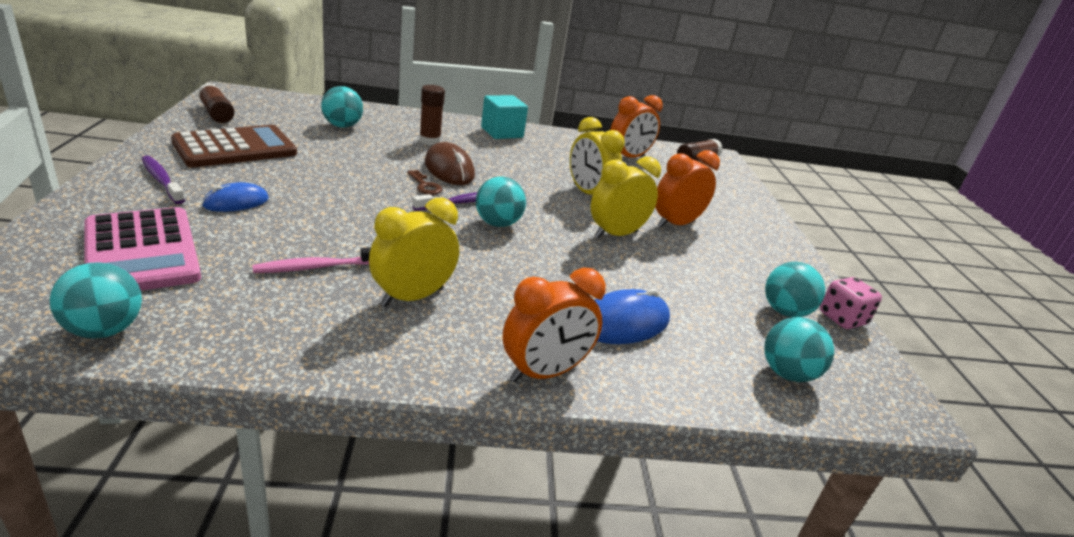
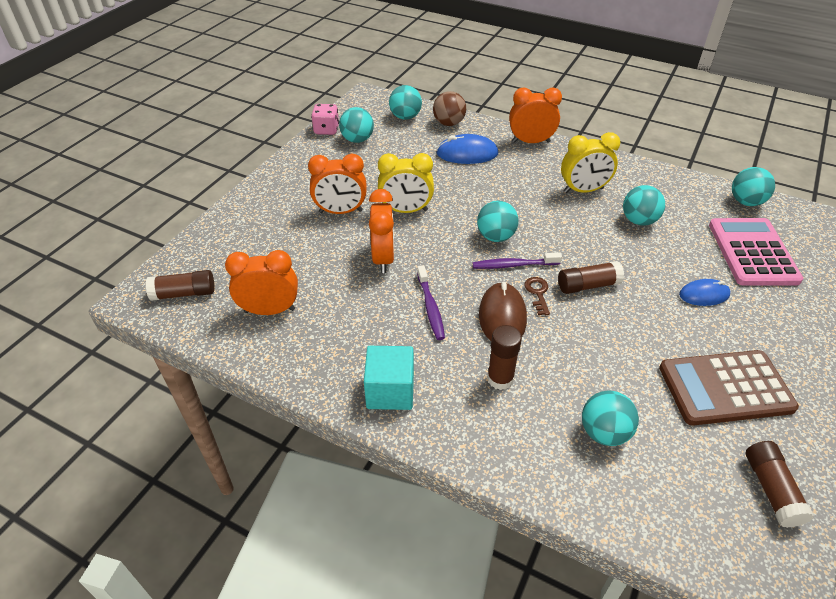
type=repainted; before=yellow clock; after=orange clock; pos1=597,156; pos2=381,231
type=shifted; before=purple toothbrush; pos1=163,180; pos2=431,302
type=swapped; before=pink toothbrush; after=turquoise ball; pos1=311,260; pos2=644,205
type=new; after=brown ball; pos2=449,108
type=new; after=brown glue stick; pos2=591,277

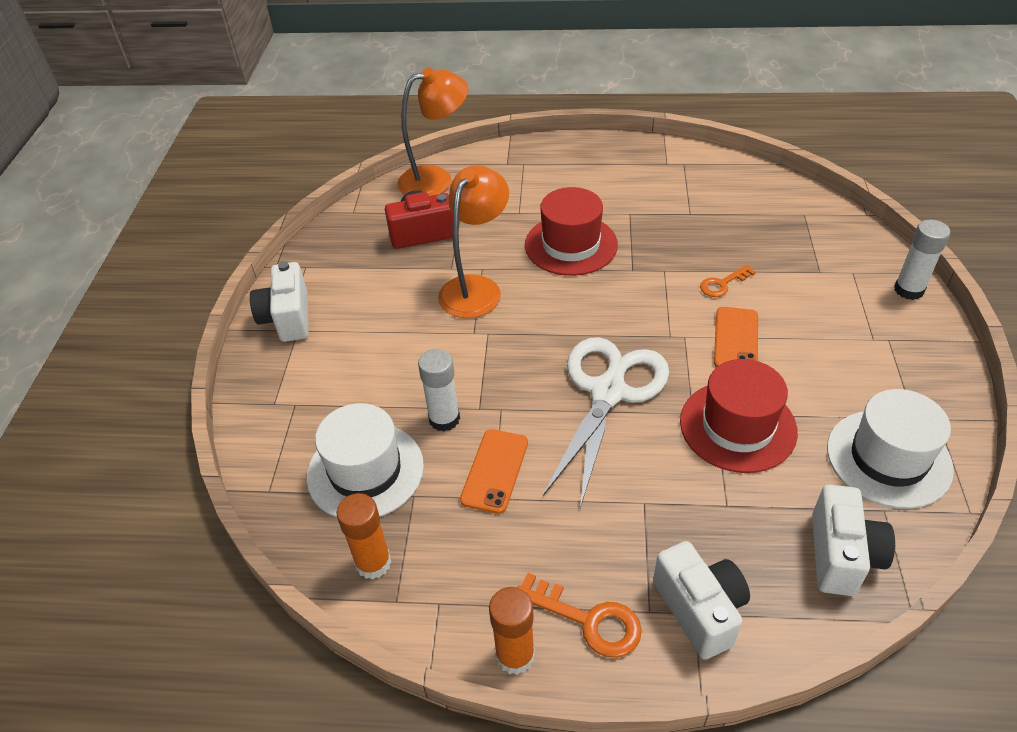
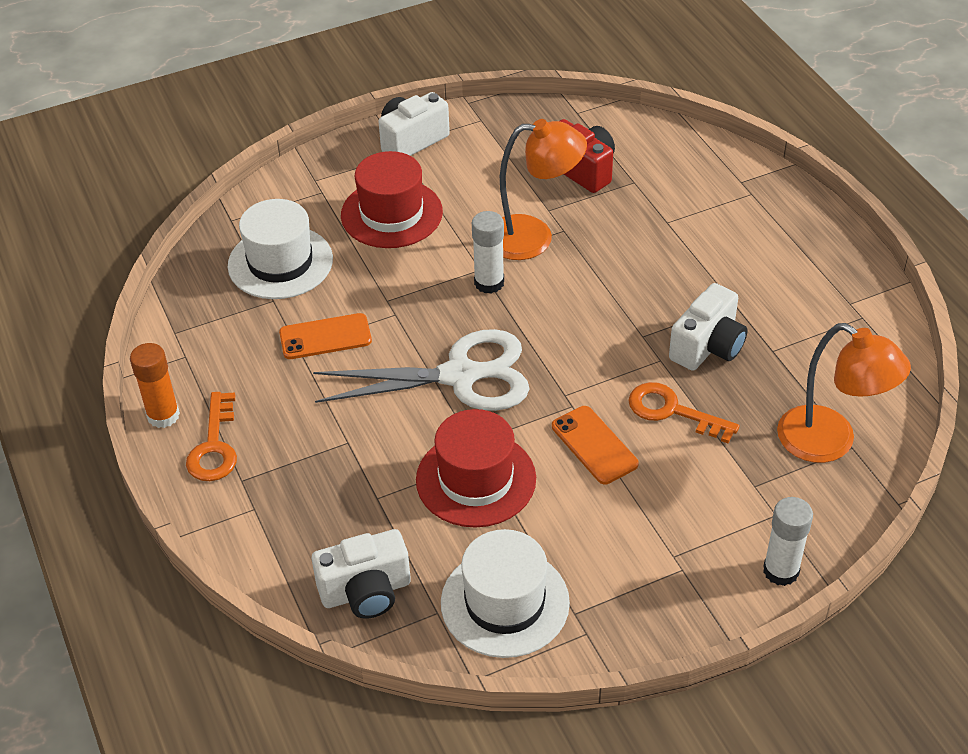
type=shifted; before=orange lamp; pos1=433,131; pos2=844,393
type=shifted; before=red hat; pos1=571,231; pos2=392,199
type=scaled; before=orange key; pos1=728,281; pos2=683,413; scale=1.54
type=rotated; before=orange phone; pos1=736,337; pos2=595,445; turn=75
type=shifted; before=white glue stick; pos1=439,390; pos2=488,252
type=gone; before=orange glue stick; pos1=363,536
type=shifted; before=white camera; pos1=701,600; pos2=708,327

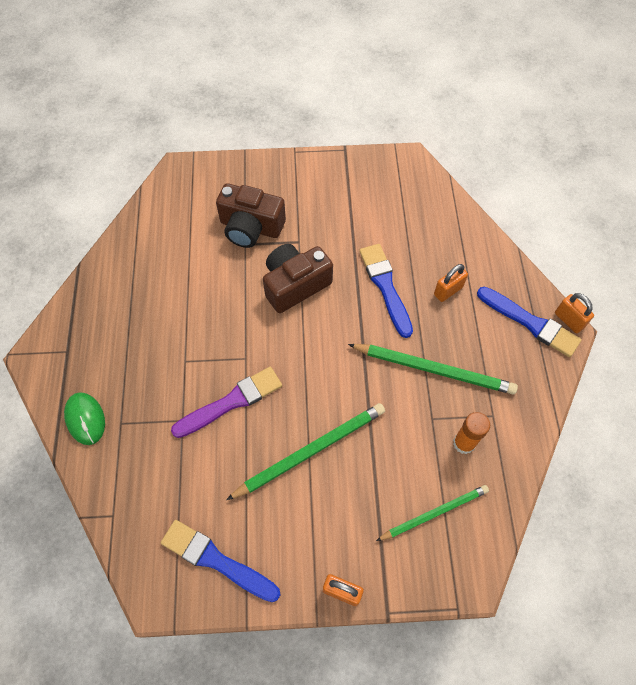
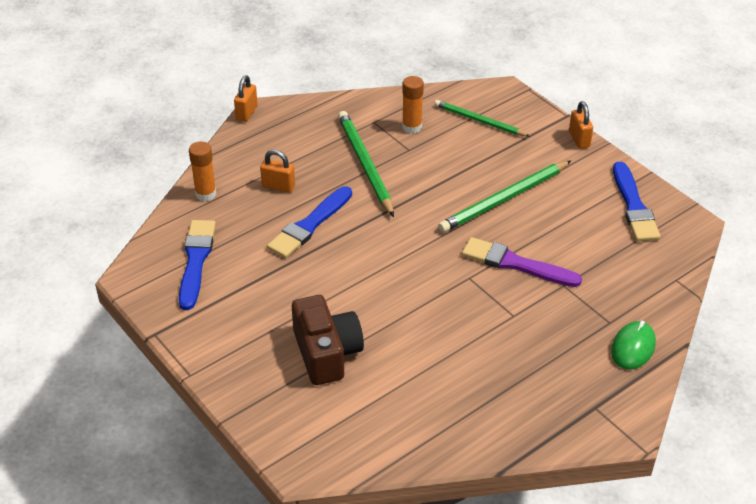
type=gone; before=brown camera; pos1=298,278
type=shifted; before=blue brush; pos1=529,322; pos2=197,265
type=rotated; before=green pencil; pos1=305,451; pos2=504,196; turn=-60
type=new; after=orange glue stick; pos2=202,171

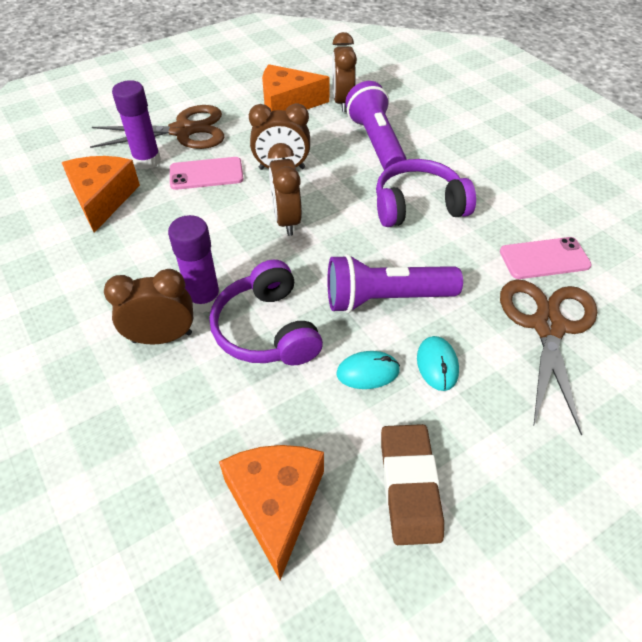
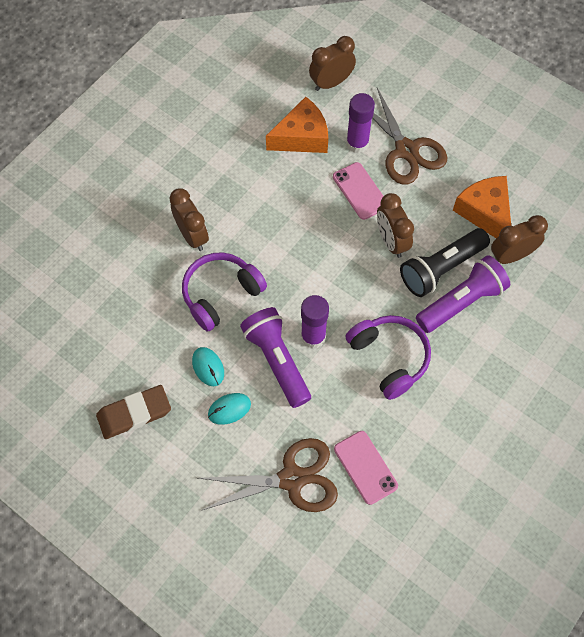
type=shifted; before=brown clock; pos1=285,189; pos2=332,63
type=shifted; before=purple glue stick; pos1=194,264; pos2=315,322
type=gone; before=orange cheese; pos1=271,512
type=new; after=black flashlight; pos2=445,262

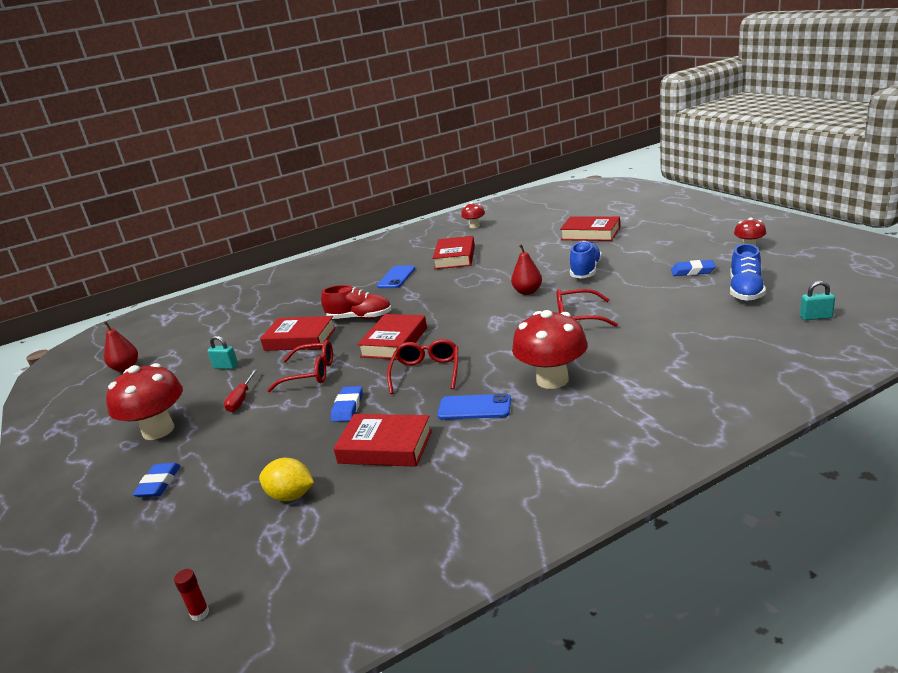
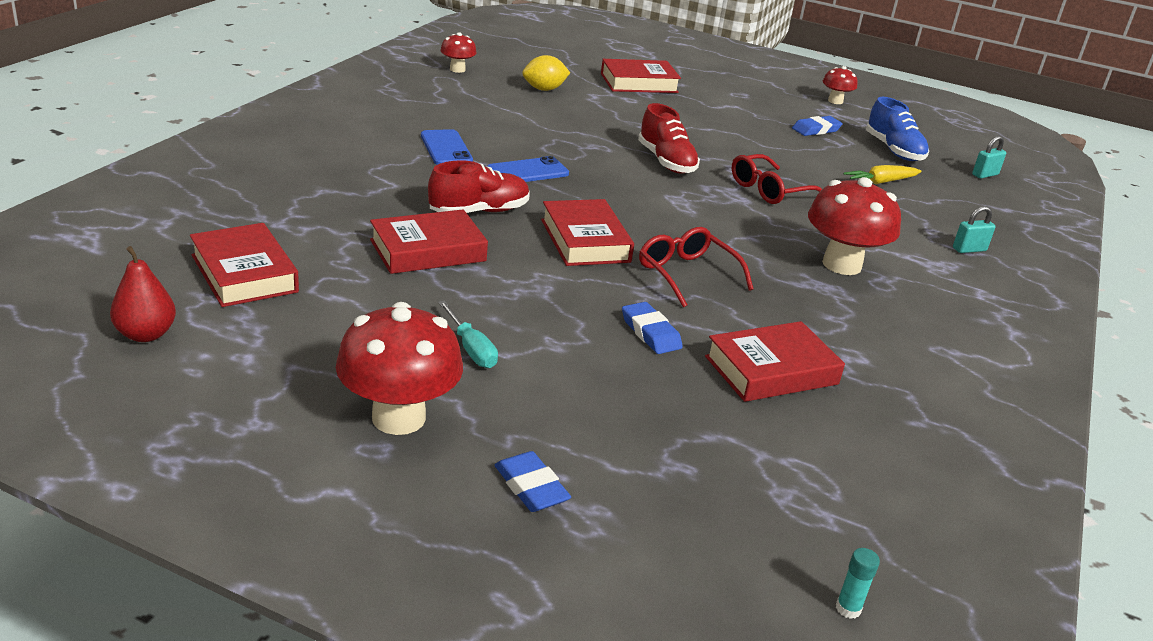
type=shifted; before=red book; pos1=453,252; pos2=244,265
type=gone; before=blue shoe; pos1=586,260
type=swapped; before=red pear; after=red shoe; pos1=526,269; pos2=669,138
type=shifted; before=turquoise padlock; pos1=222,352; pos2=974,229
type=gone; before=red glasses; pos1=300,366
type=repainted; before=red screwdriver; after=turquoise screwdriver; pos1=240,390; pos2=468,334
type=shifted; before=blue phone; pos1=474,406; pos2=528,169
type=shifted; before=yellow lemon; pos1=286,479; pos2=546,73
type=repainted; before=red glue stick; after=turquoise glue stick; pos1=191,595; pos2=858,583
type=new; after=yellow carrot; pos2=883,174

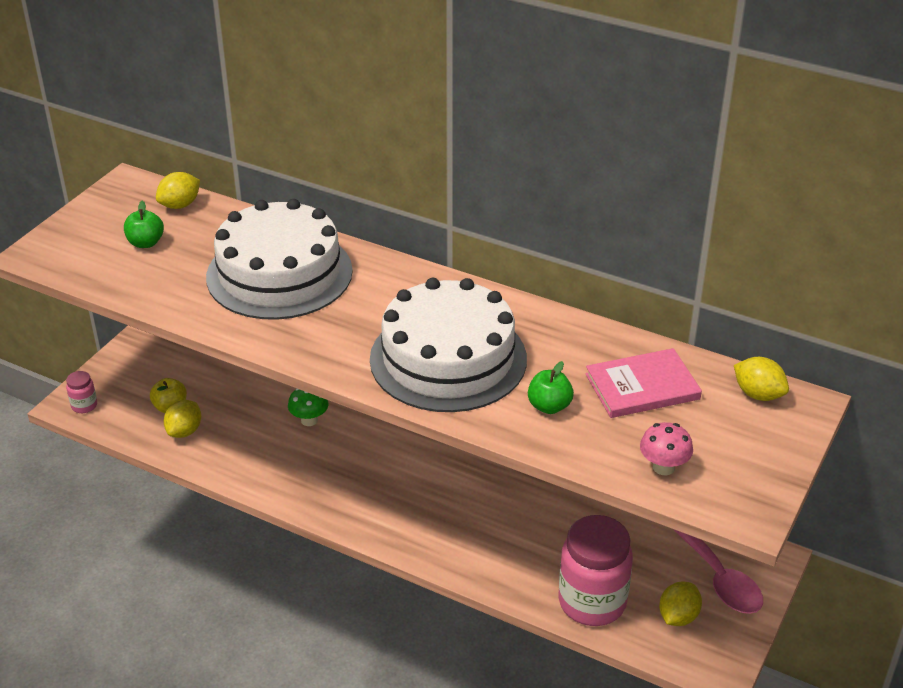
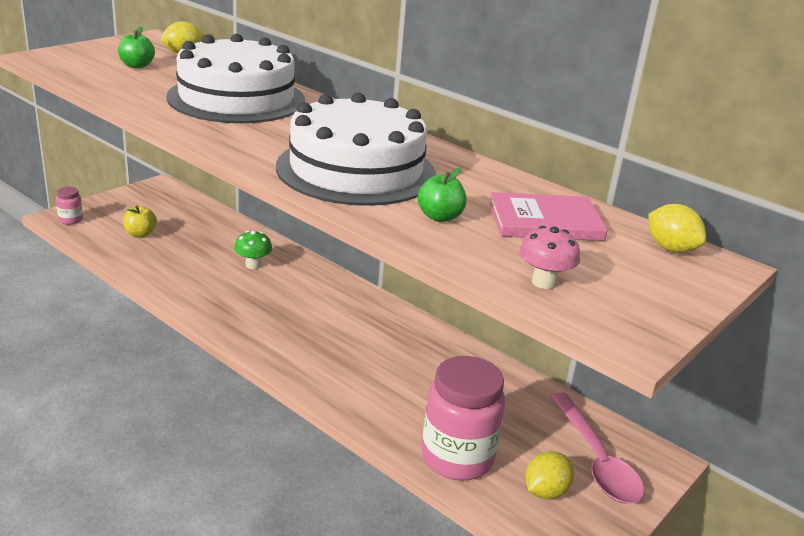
type=gone; before=yellow lemon; pos1=182,419

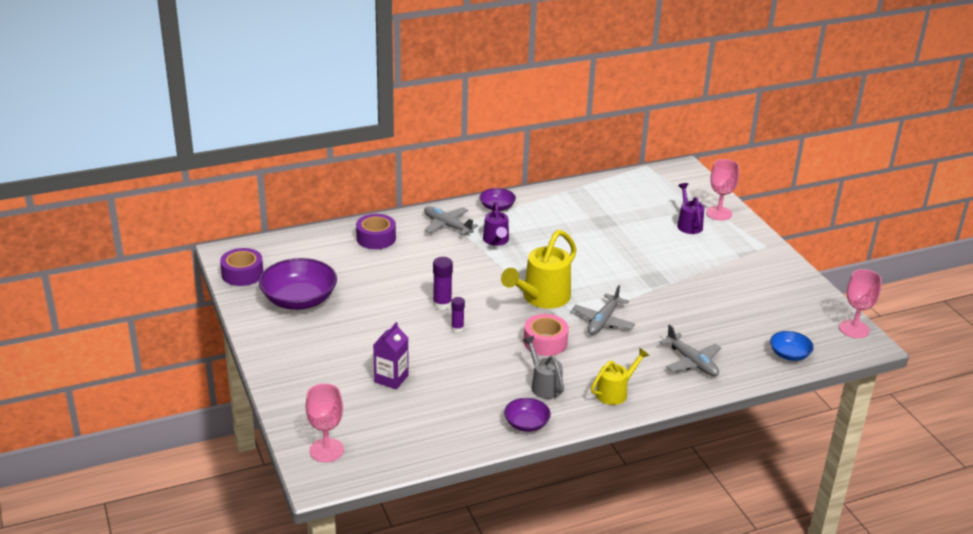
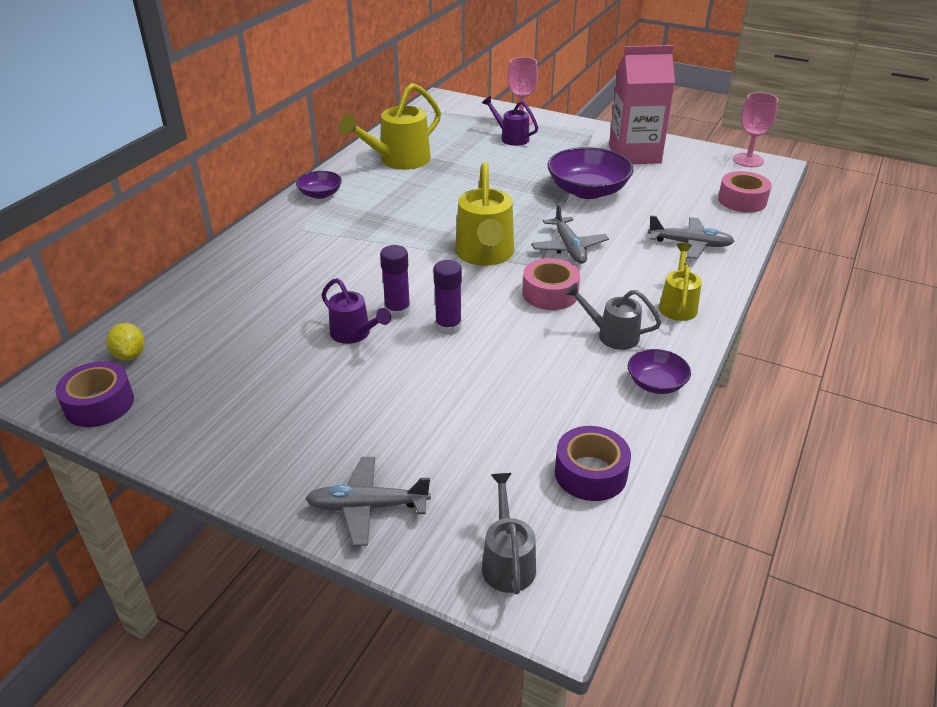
type=shifted; before=purple watering can; pos1=496,224; pos2=356,311
type=shifted; before=grey plane; pos1=451,221; pos2=368,501
type=shifted; before=purple tape; pos1=376,231; pos2=593,463
type=shifted; before=purple bowl; pos1=298,284; pos2=590,173
type=scaled; before=purple glue stick; pos1=458,314; pos2=447,297; scale=1.53
type=gone; before=purple carton; pos1=391,355
type=swapped; before=blue bowl; after=pink tape; pos1=792,346; pos2=745,192
type=swapped; before=pink goblet; after=grey watering can; pos1=325,422; pos2=509,533
type=new; after=pink carton; pos2=642,104
type=new; after=yellow watering can; pos2=390,126
type=new; after=yellow lemon; pos2=125,341

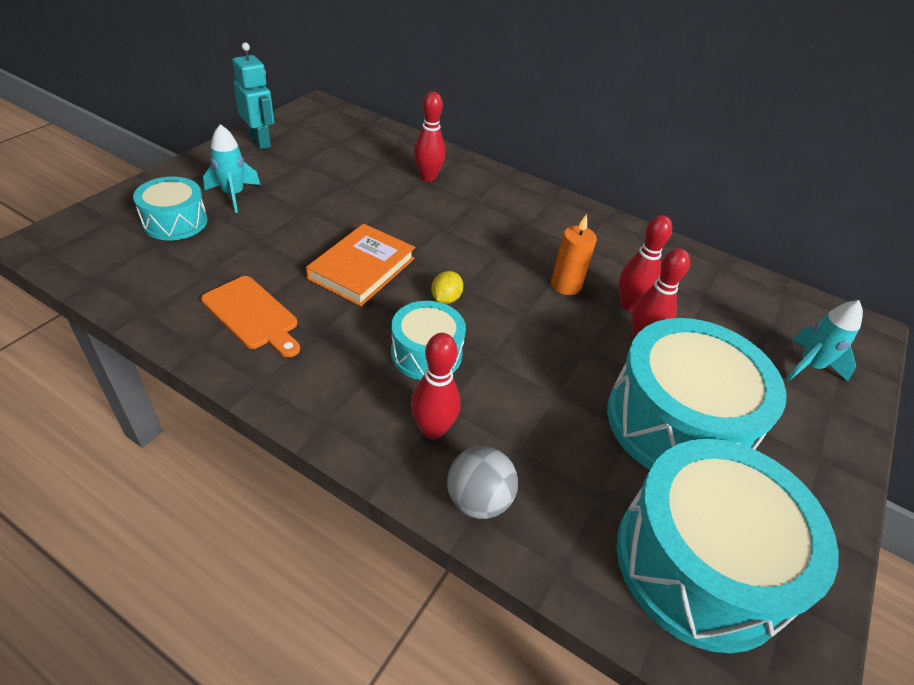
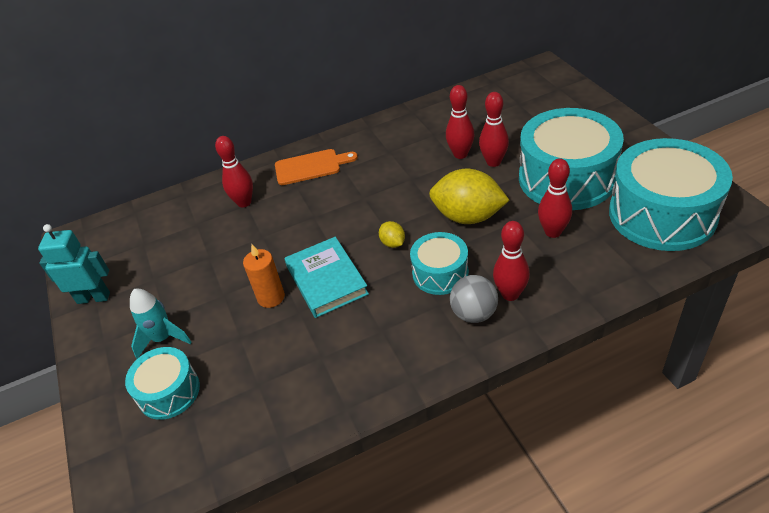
type=shifted; before=orange candle; pos1=574,254; pos2=264,276
type=repainted; before=orange book; after=turquoise book; pos1=360,265; pos2=327,277
type=shifted; before=orange cutting board; pos1=250,317; pos2=316,167
type=gone; before=turquoise rocket; pos1=825,341
type=shifted; before=grey ball; pos1=482,482; pos2=474,299
type=new; after=red bowling pin; pos2=555,198
type=new; after=yellow lemon; pos2=469,196

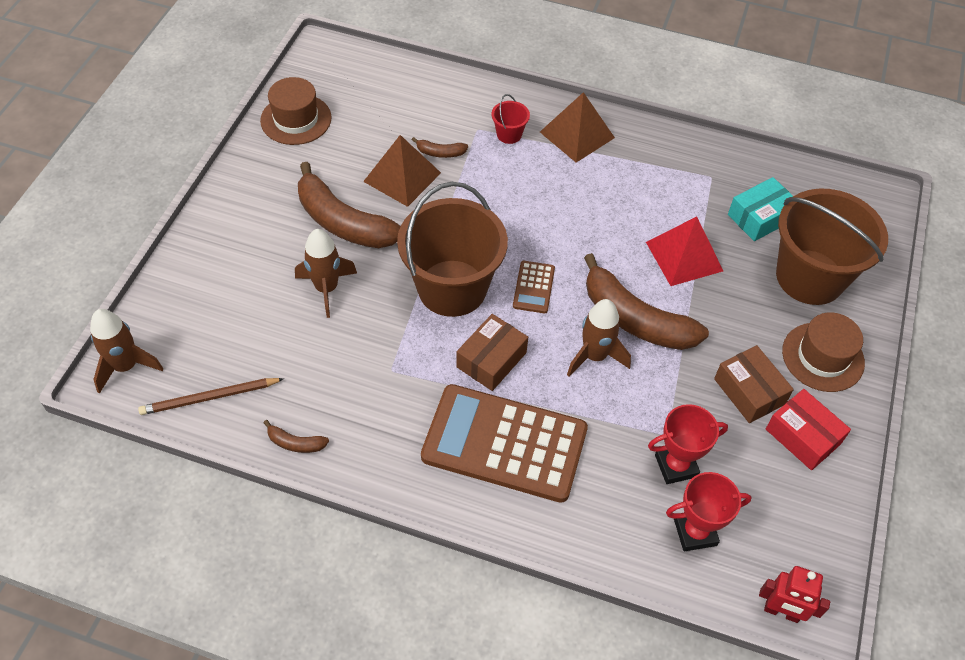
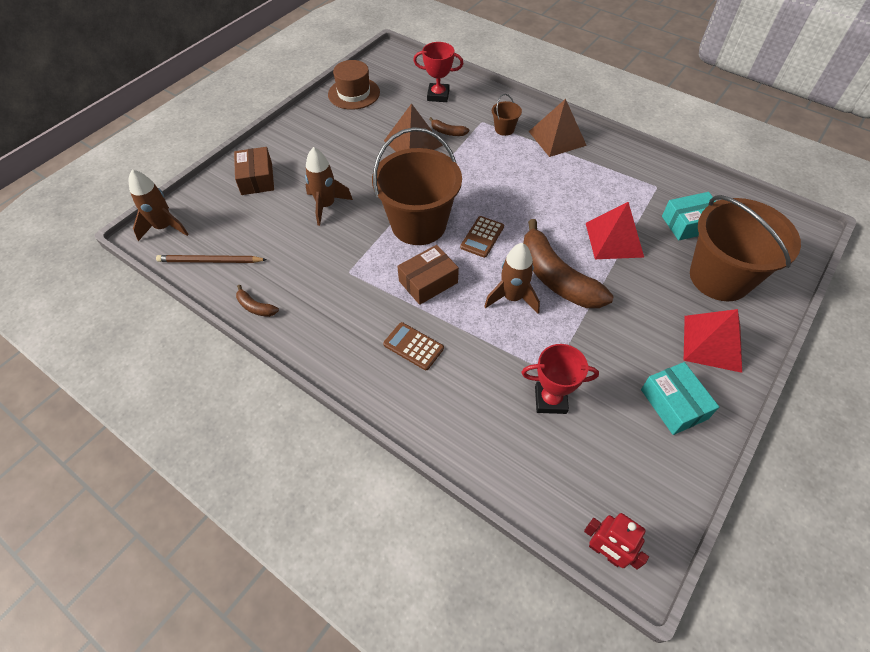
type=repainted; before=red bucket; after=brown bucket; pos1=511,119; pos2=507,115
type=gone; before=brown banana; pos1=349,205
type=swapped; before=brown hat; after=red pyramid; pos1=823,352; pos2=713,341
type=shifted; before=brown box; pos1=754,384; pos2=254,171
type=scaled; before=brown calculator; pos1=504,443; pos2=413,346; scale=0.43
type=repainted; before=red box; after=turquoise box; pos1=808,429; pos2=680,398
type=shifted; before=red trophy; pos1=709,511; pos2=438,72

